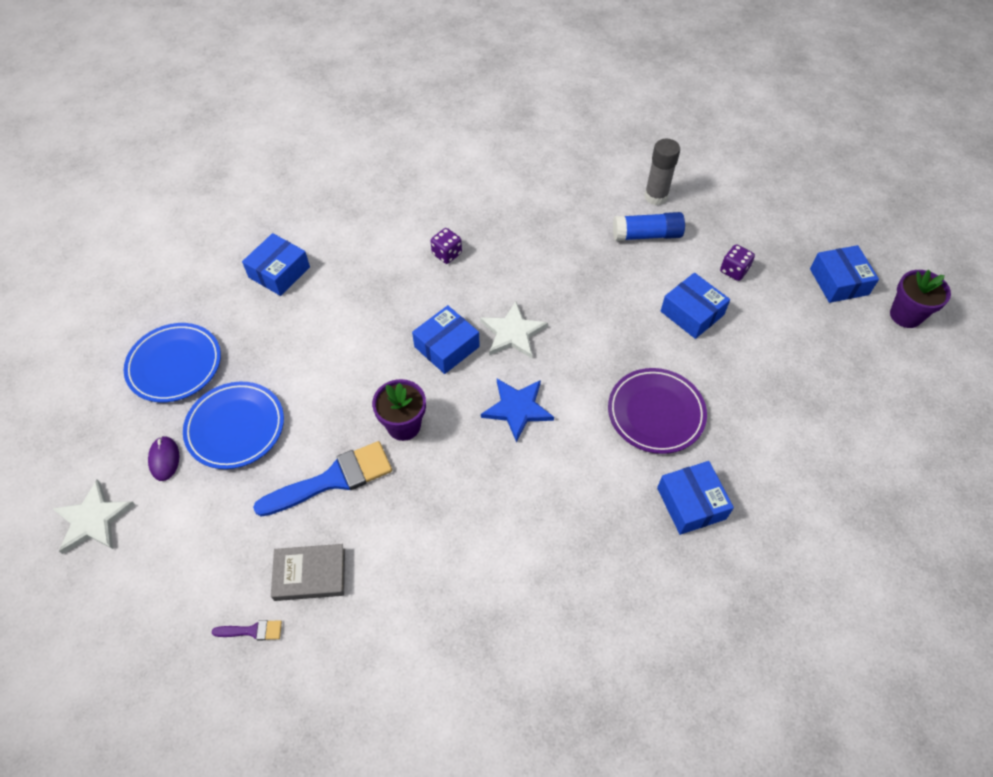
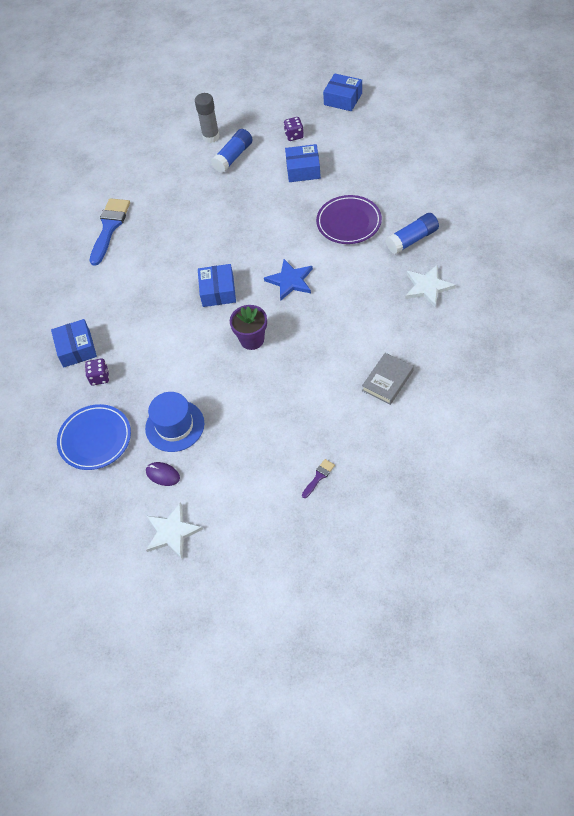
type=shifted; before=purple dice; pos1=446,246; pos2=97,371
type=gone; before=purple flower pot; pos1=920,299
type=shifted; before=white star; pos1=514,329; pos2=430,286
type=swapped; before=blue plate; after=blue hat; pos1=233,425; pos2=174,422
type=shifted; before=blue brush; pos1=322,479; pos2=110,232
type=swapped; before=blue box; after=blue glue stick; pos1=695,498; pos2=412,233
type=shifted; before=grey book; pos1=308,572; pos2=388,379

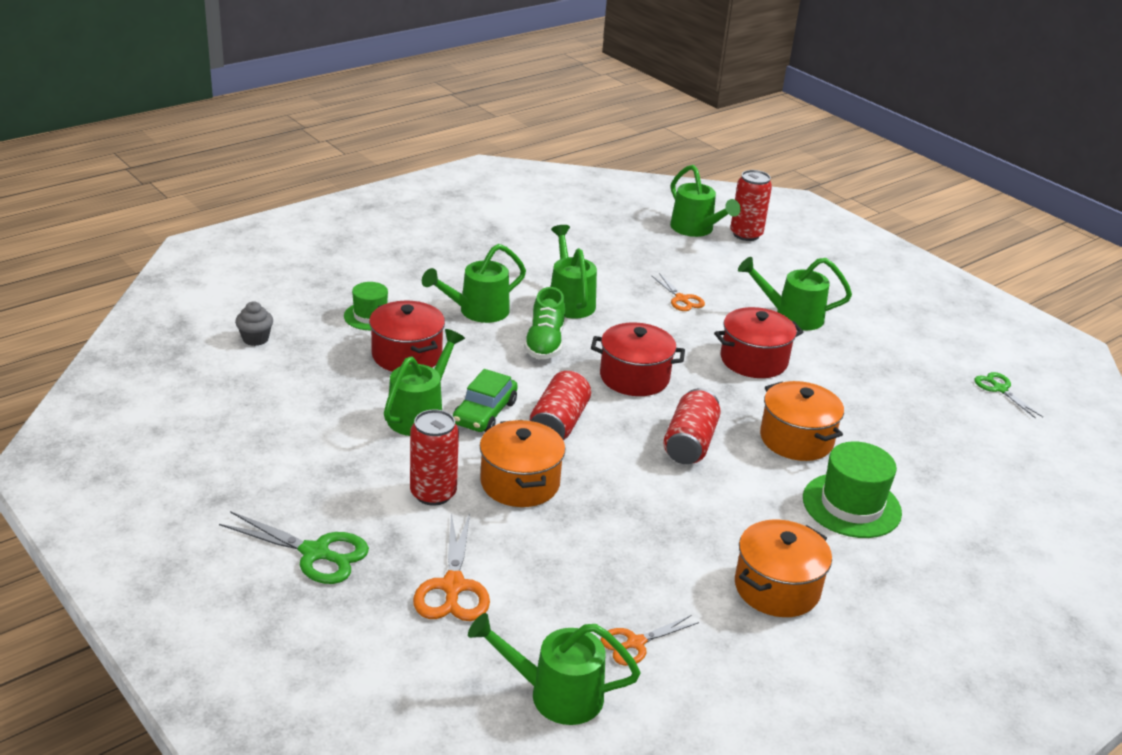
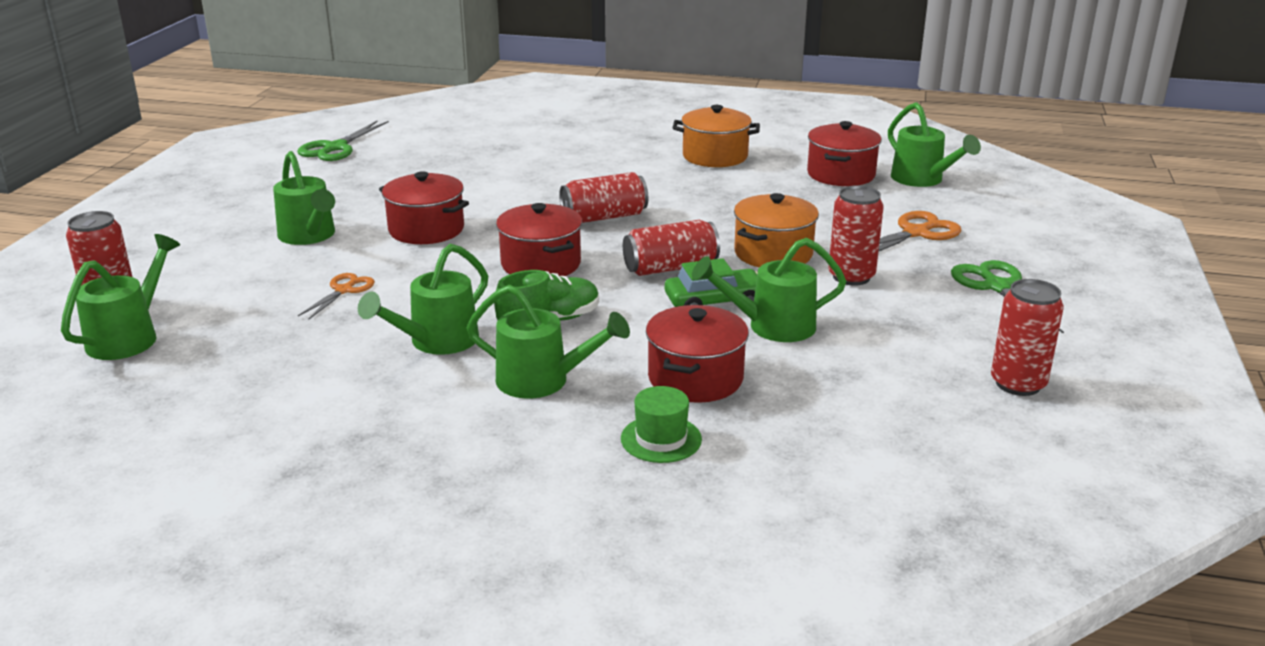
type=gone; before=grey cupcake; pos1=254,323
type=scaled; before=green scissors; pos1=1008,395; pos2=343,141; scale=1.57
type=gone; before=orange pot; pos1=802,421
type=gone; before=green hat; pos1=852,489
type=swapped; before=orange scissors; after=red pot; pos1=649,640; pos2=844,153
type=new; after=red can; pos2=1027,337

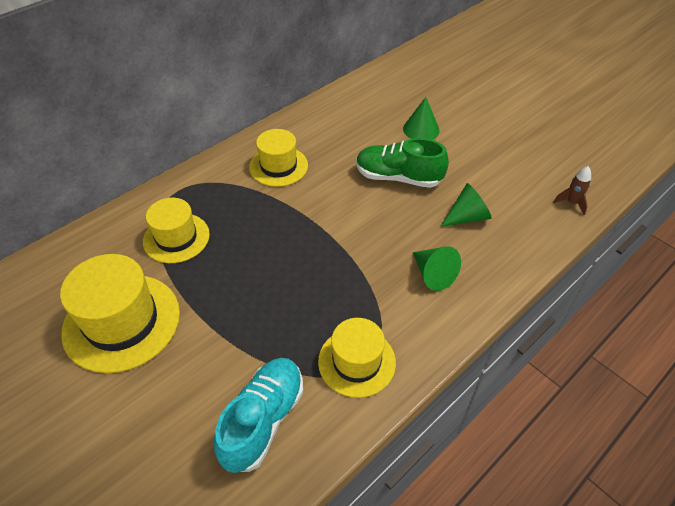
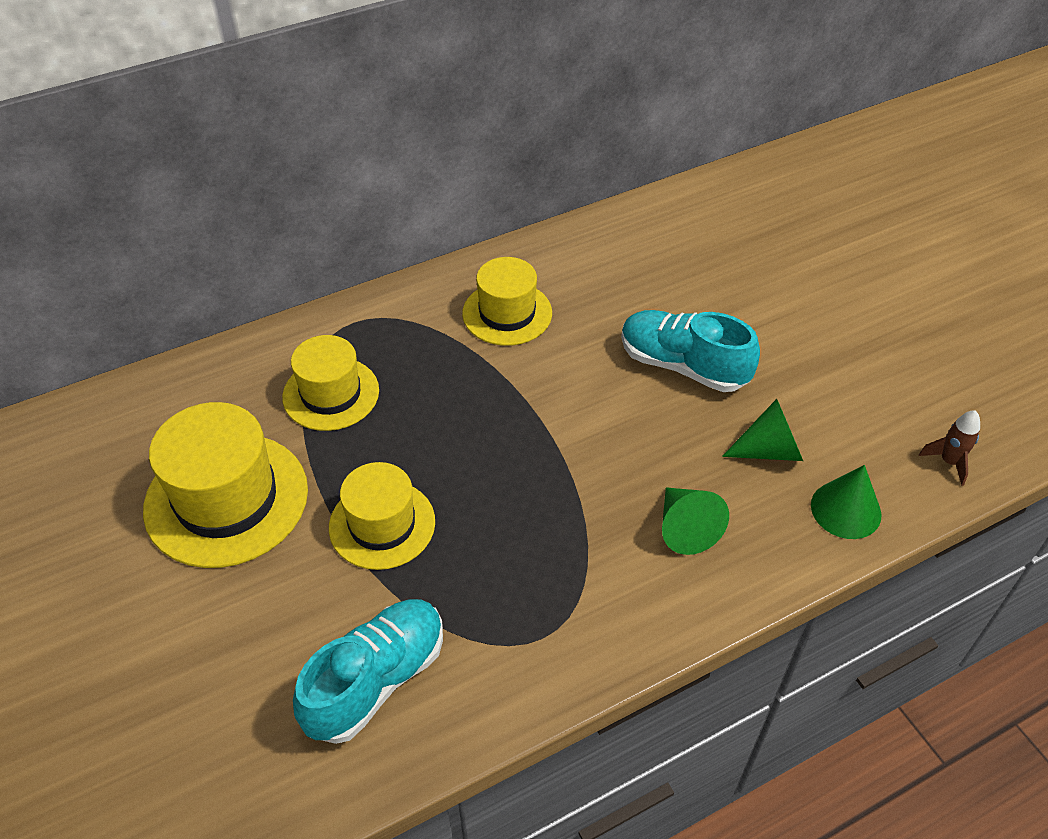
type=shifted; before=green cone; pos1=421,118; pos2=846,502
type=repainted; before=green shoe; after=turquoise shoe; pos1=402,163; pos2=690,351
type=shifted; before=yellow hat; pos1=357,358; pos2=382,516

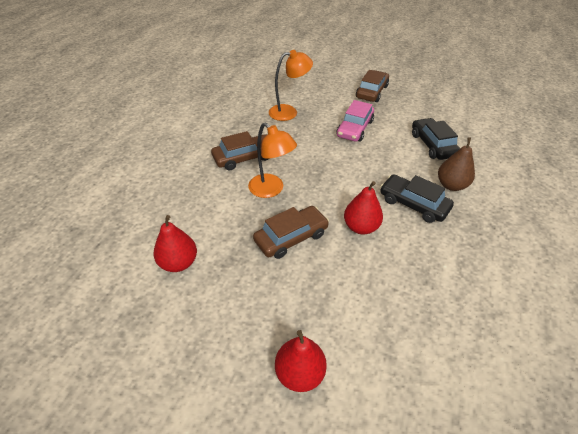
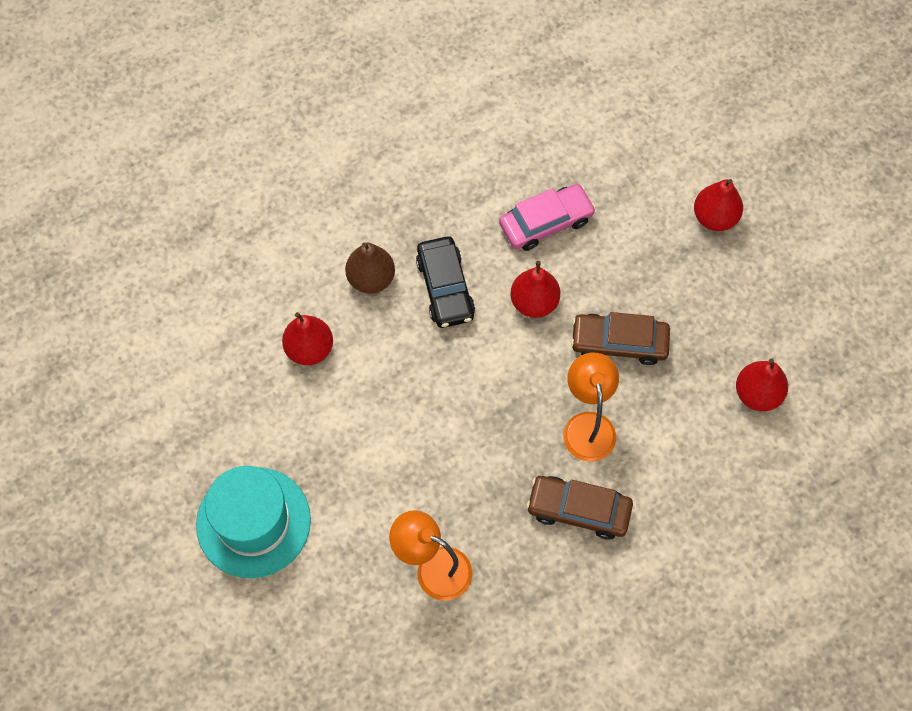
type=swapped; before=brown car; after=turquoise hat; pos1=372,86; pos2=253,522
type=shifted; before=pink car; pos1=355,121; pos2=547,217
type=swapped; before=black car; after=red pear; pos1=436,139; pos2=307,338

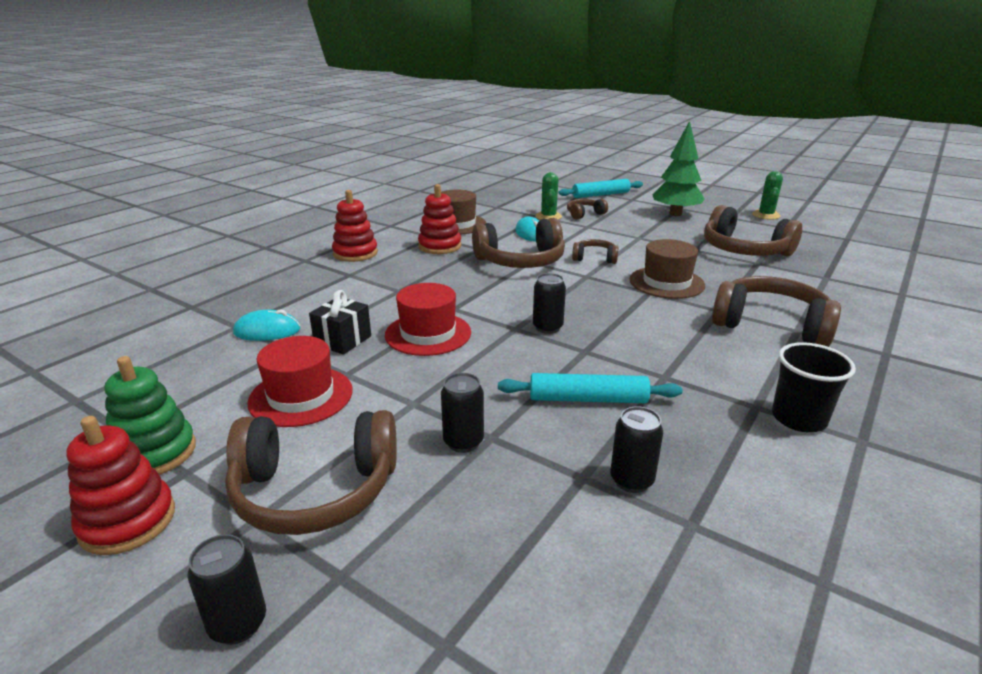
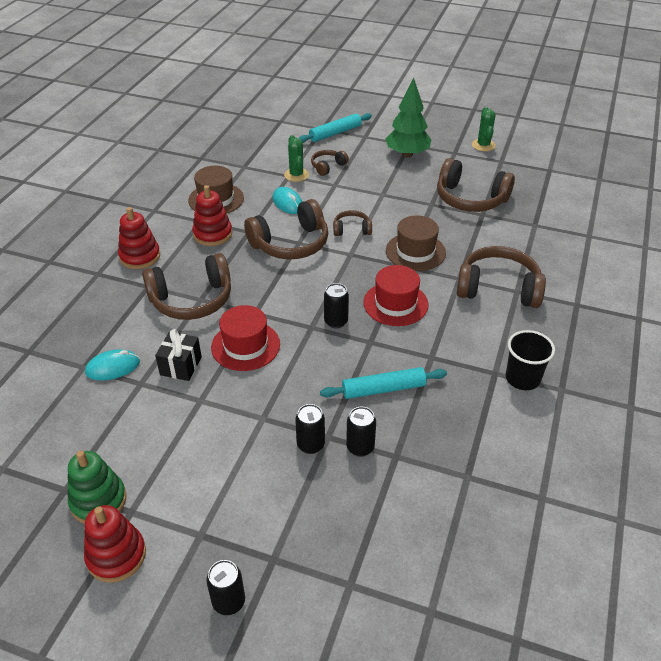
type=shifted; before=red hat; pos1=300,381; pos2=396,295
type=shifted; before=black can; pos1=636,449; pos2=361,432
type=shifted; before=brown headphones; pos1=311,472; pos2=186,286

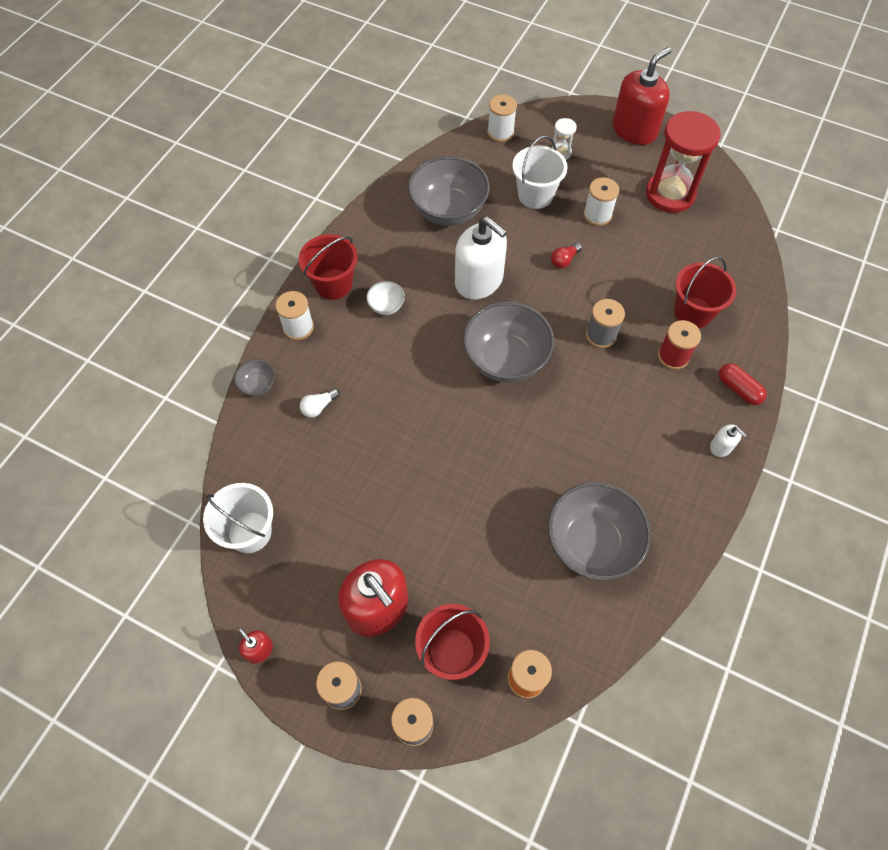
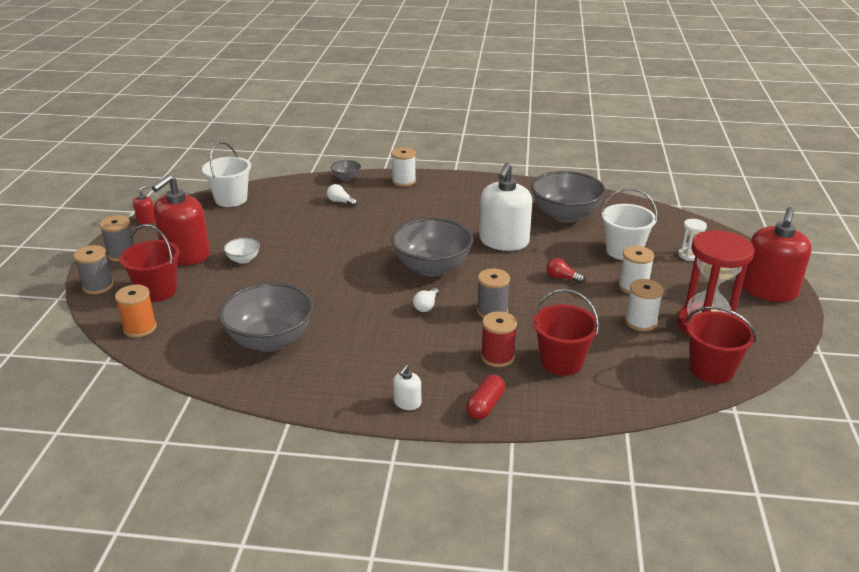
type=rotated; before=red soap dispenser; pos1=642,96; pos2=777,254; turn=90
type=shifted; before=white spool; pos1=502,118; pos2=644,305
type=shifted; before=red bucket; pos1=328,267; pos2=721,345
type=shifted; before=white bowl; pos1=385,298; pos2=242,251
type=new; after=white light bulb; pos2=426,300

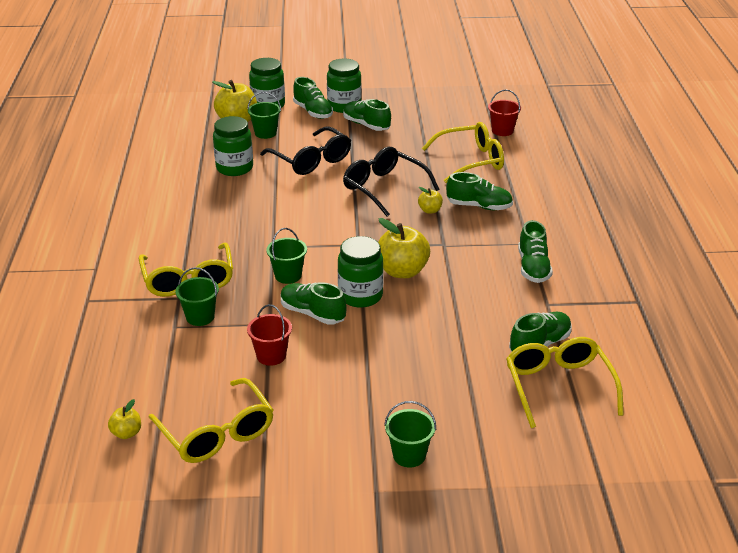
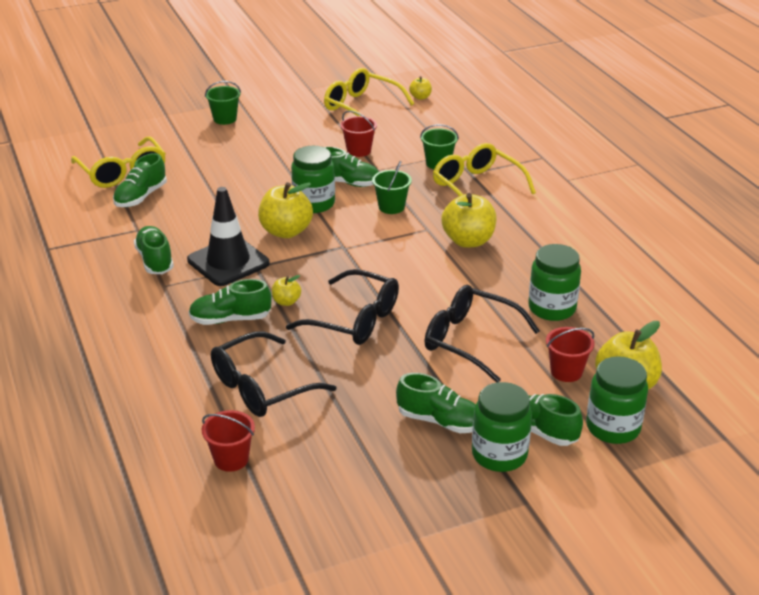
type=repainted; before=green bucket; after=red bucket; pos1=264,115; pos2=570,354
type=repainted; before=yellow glasses; after=black glasses; pos1=463,152; pos2=273,374
type=new; after=black traffic cone; pos2=228,236
type=new; after=yellow apple; pos2=469,220

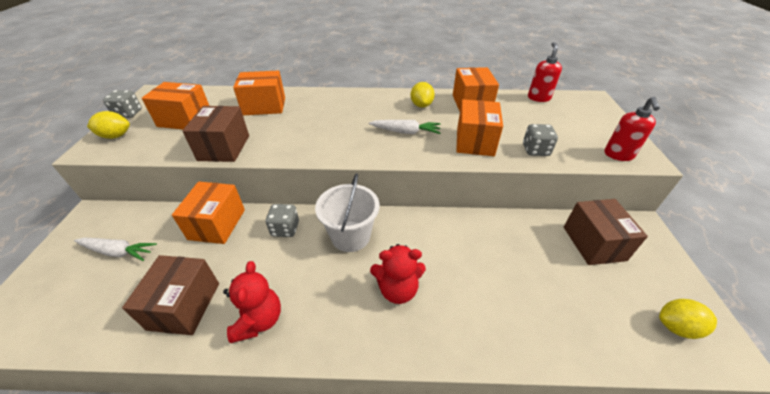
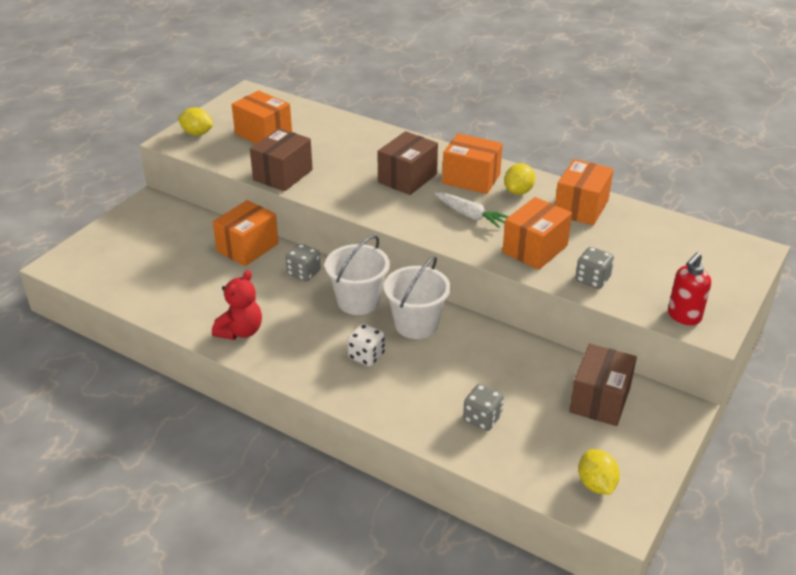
type=gone; before=red soap dispenser; pos1=545,72
type=shifted; before=orange box; pos1=259,92; pos2=472,163
type=shifted; before=grey dice; pos1=122,104; pos2=483,407
type=gone; before=white carrot; pos1=115,249
type=swapped; before=red teddy bear; after=white dice; pos1=398,274; pos2=366,345
type=shifted; before=brown box; pos1=170,295; pos2=407,163
type=rotated; before=yellow lemon; pos1=688,319; pos2=599,472; turn=45
type=new; after=white bucket; pos2=417,297

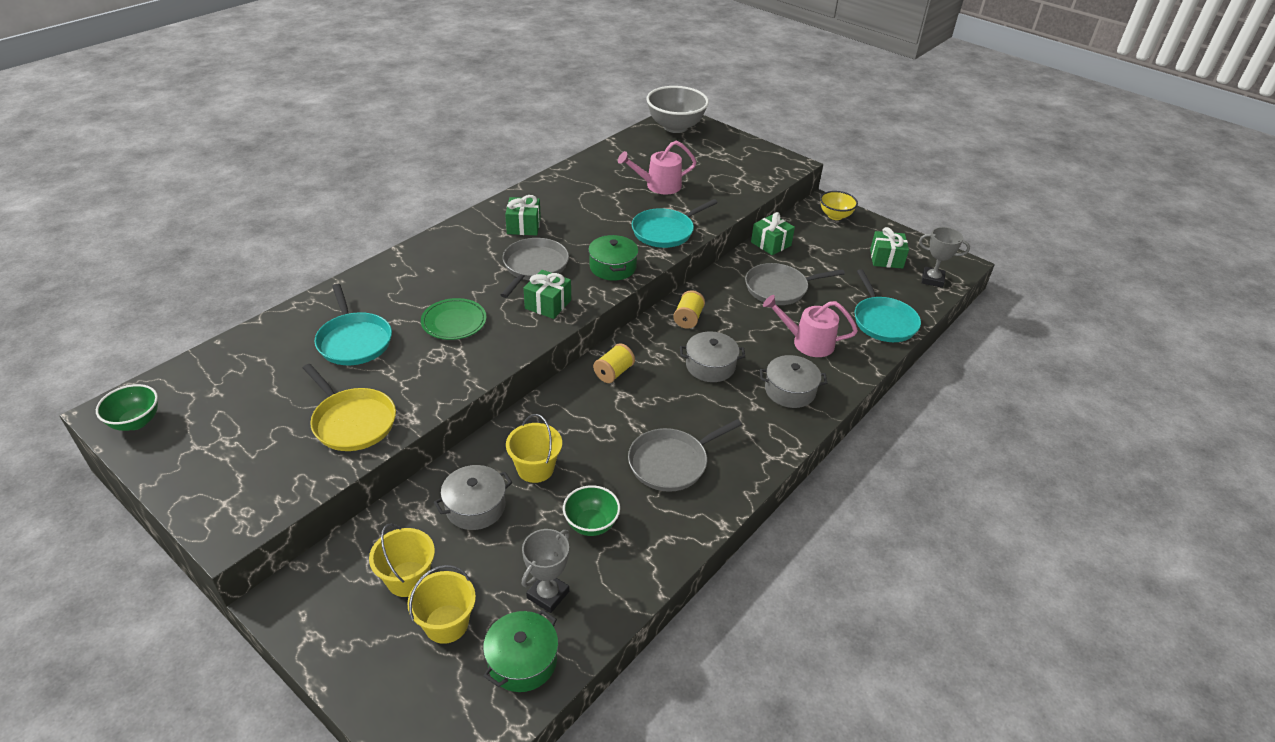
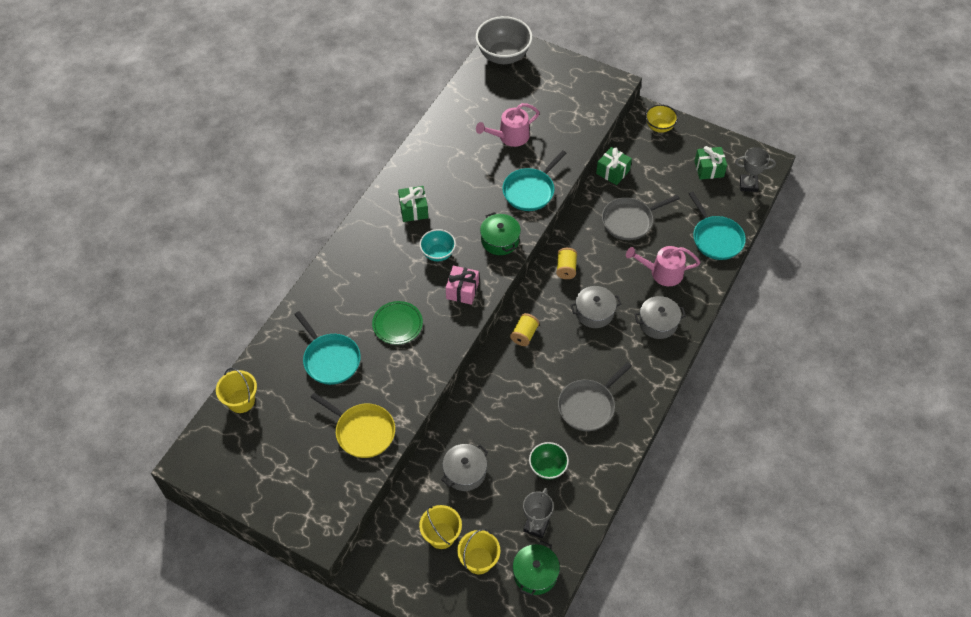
type=swapped; before=grey pan; after=turquoise bowl; pos1=535,268; pos2=437,245
type=repainted; before=green gift; after=pink gift; pos1=547,294; pos2=462,285
type=gone; before=green bowl; pos1=127,407
type=shifted; before=yellow bucket; pos1=534,448; pos2=236,390

